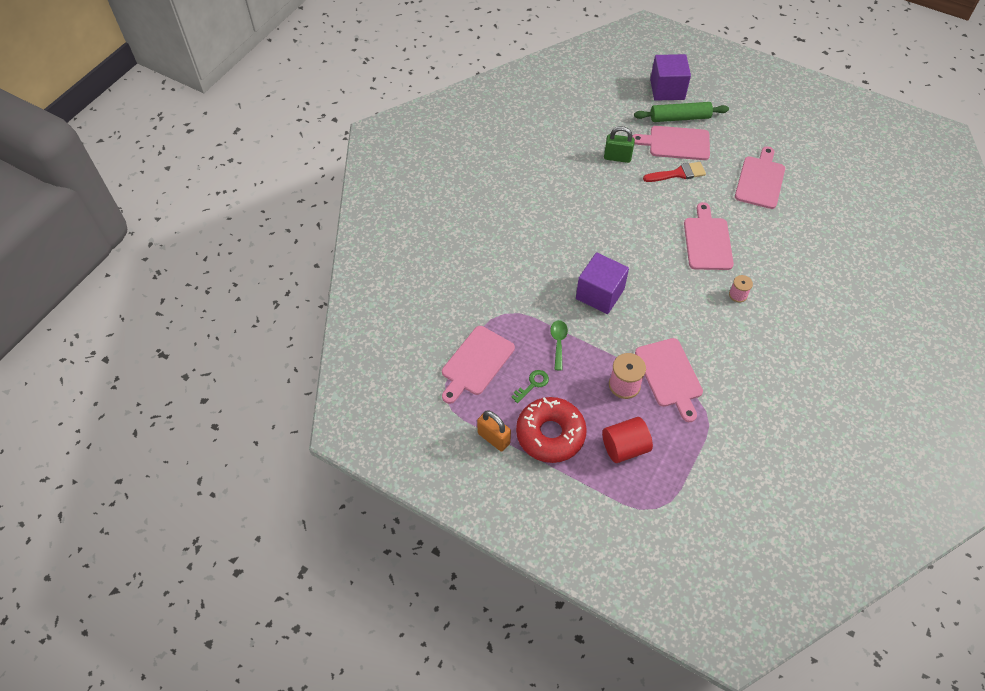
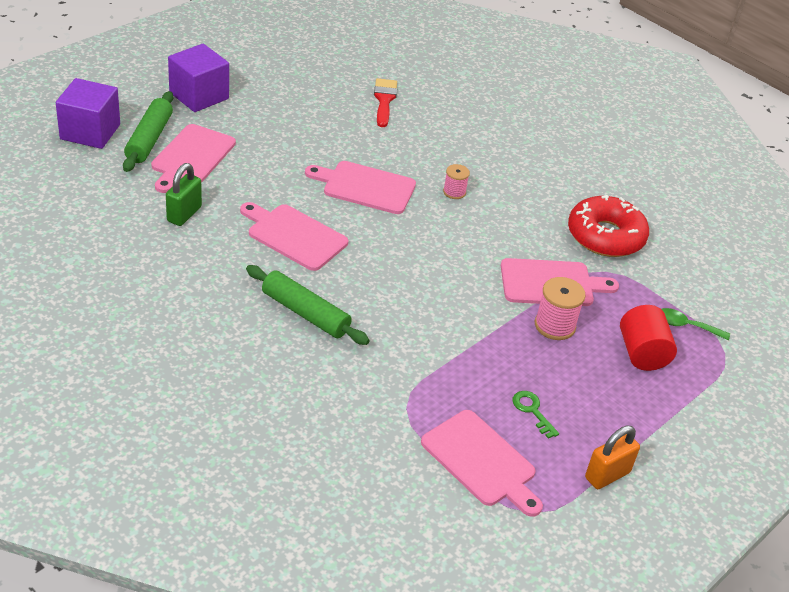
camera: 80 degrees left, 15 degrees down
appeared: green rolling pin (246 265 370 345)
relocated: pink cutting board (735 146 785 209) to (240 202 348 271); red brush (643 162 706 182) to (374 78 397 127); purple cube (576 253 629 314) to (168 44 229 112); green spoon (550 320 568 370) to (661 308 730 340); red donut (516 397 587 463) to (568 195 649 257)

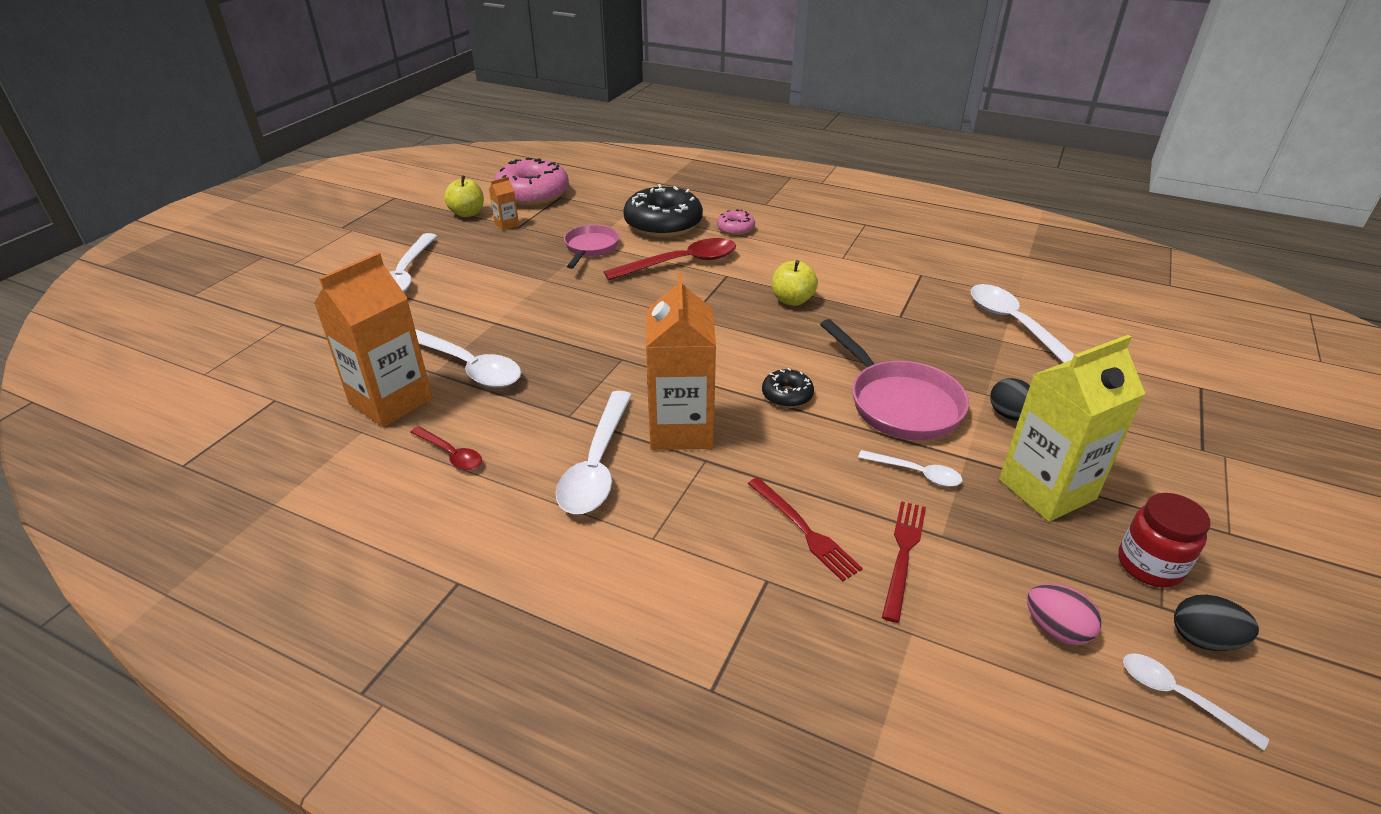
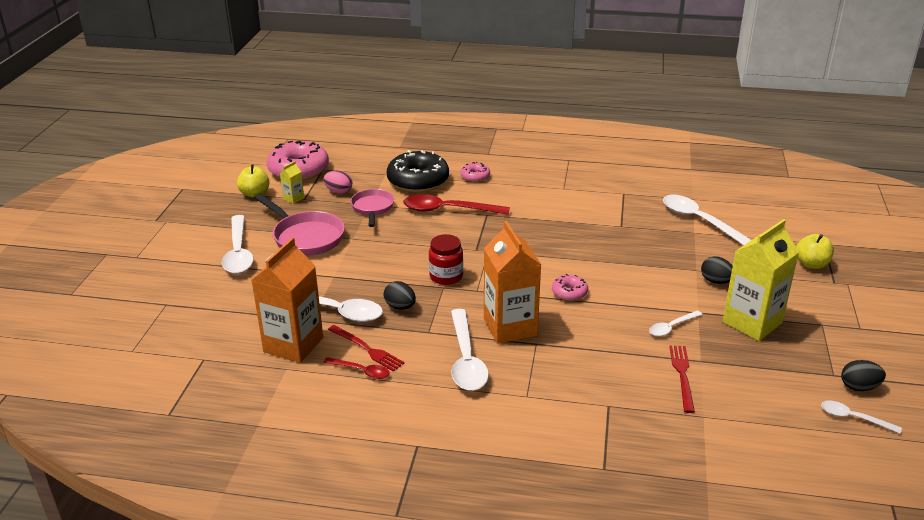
camera: 15 degrees left, 5 degrees down
appeared: black egg (384 281 416 310)
relocated: yellow apple (772 260 818 306) to (796 234 834 269); pink pan (820 319 969 440) to (254 193 345 256); red fork (748 477 863 582) to (328 325 404 372); red jar (1118 493 1210 587) to (429 234 463 285); pink egg (1027 584 1102 645) to (323 170 352 194)
colour: orange carton (489 177 519 230) to yellow carton (280 161 304 204); black donut (762 368 814 408) to pink donut (552 274 588 301)
spun: red spoon (604 238 736 280) = (403 194 510 215) 135 degrees counterclockwise; white spoon (858 450 962 487) = (649 310 702 336) 135 degrees clockwise

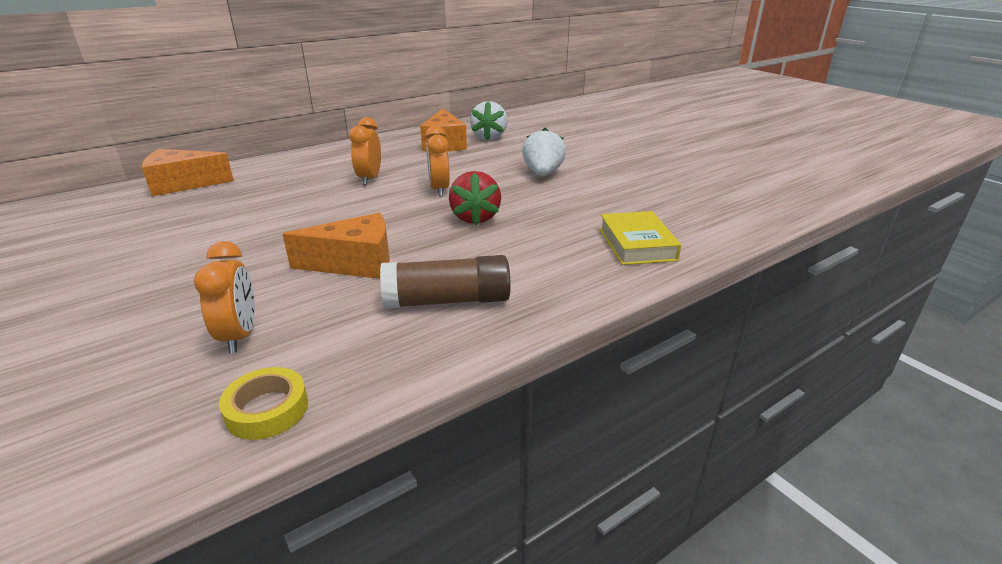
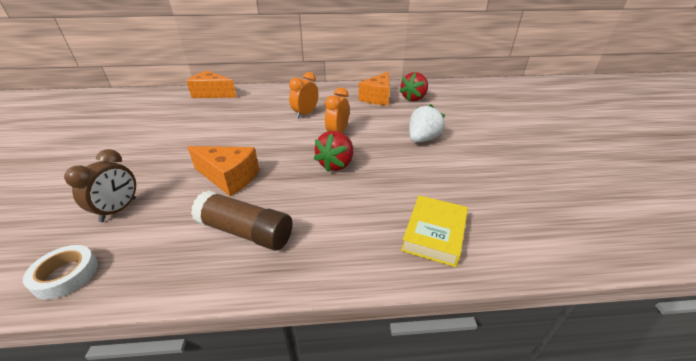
camera: 30 degrees right, 5 degrees up
colour: white strawberry (470 101 508 140) to red strawberry (399 72 428 101); orange clock (194 241 255 353) to brown clock (64 149 136 222); yellow tape (219 367 308 440) to white tape (23 245 98 300)

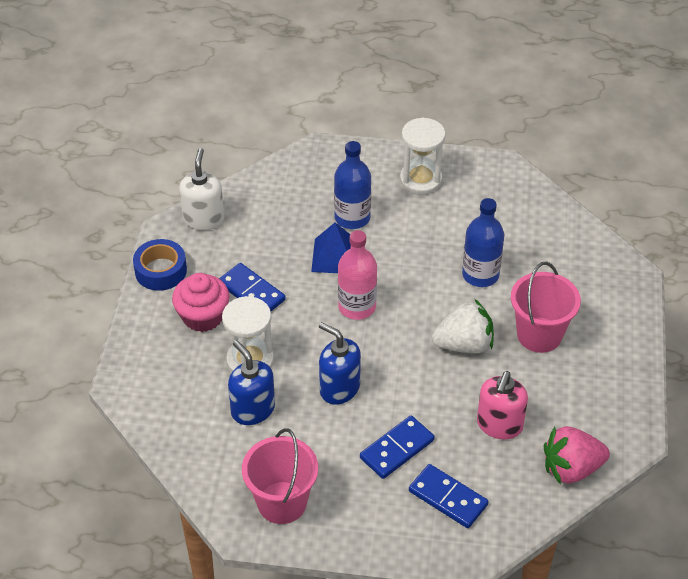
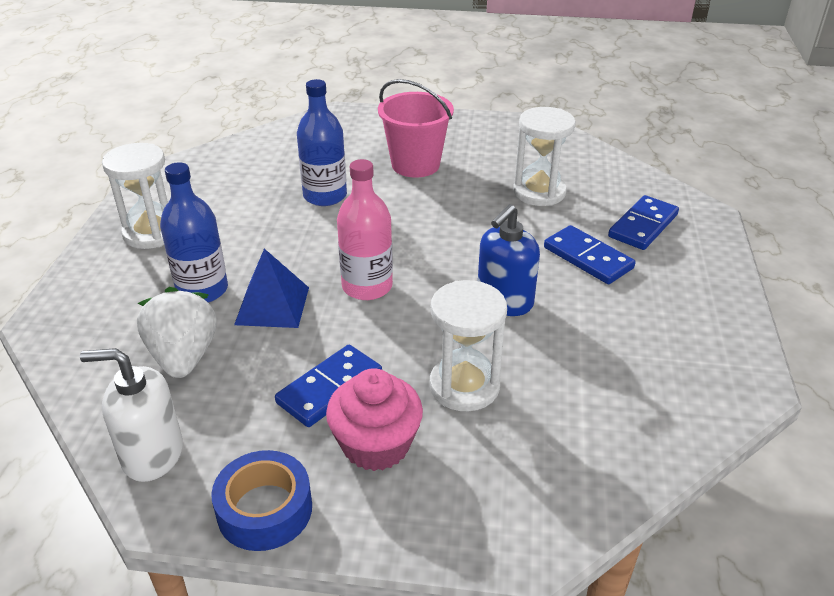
camera: 90 degrees left, 10 degrees down
missing: blue soap dispenser (228 340 275 425); pink strawberry (544 426 610 485); pink bucket (242 428 318 524)
relocated: white strawberry (432 299 494 354) to (137 287 217 378)
exchanged: pink soap dispenser (477 371 528 440) to white hourglass (513 107 576 206)

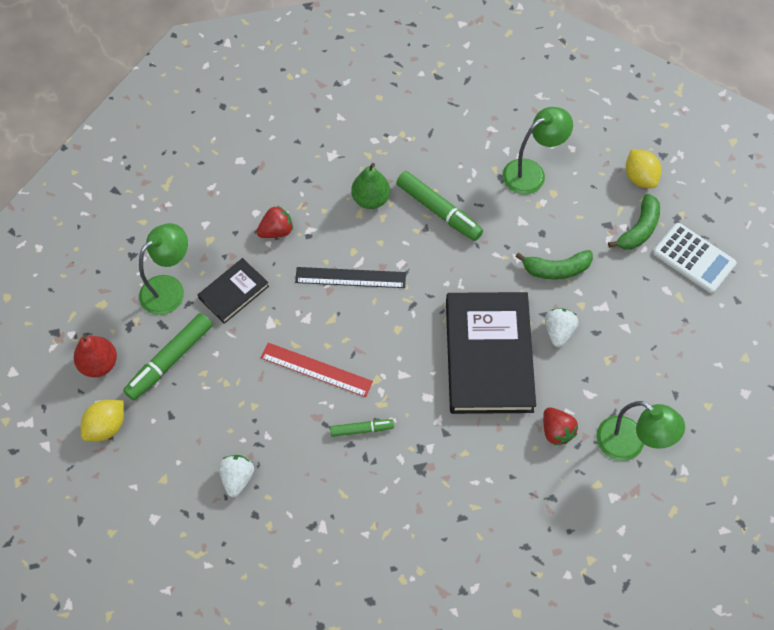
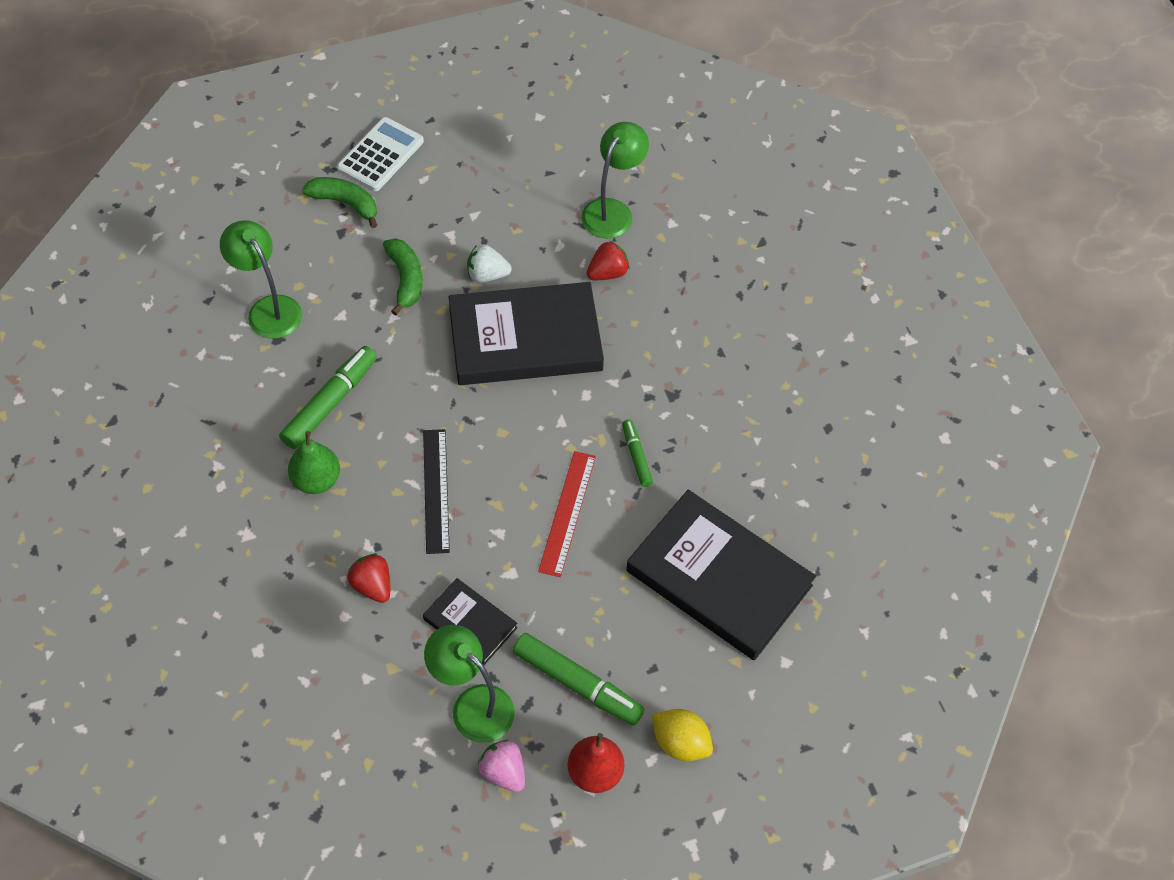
camera: 100 degrees left, 5 degrees down
missing: yellow lemon (626 150 661 188)
appeared: pink strawberry (478 740 525 792)
exchanged: white strawberry (219 455 254 497) to black book (626 490 816 660)

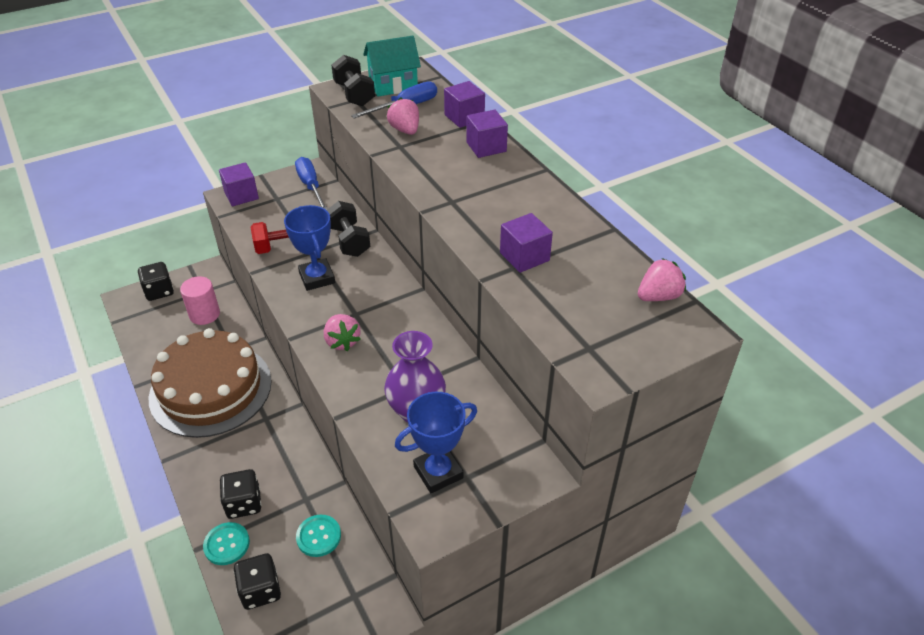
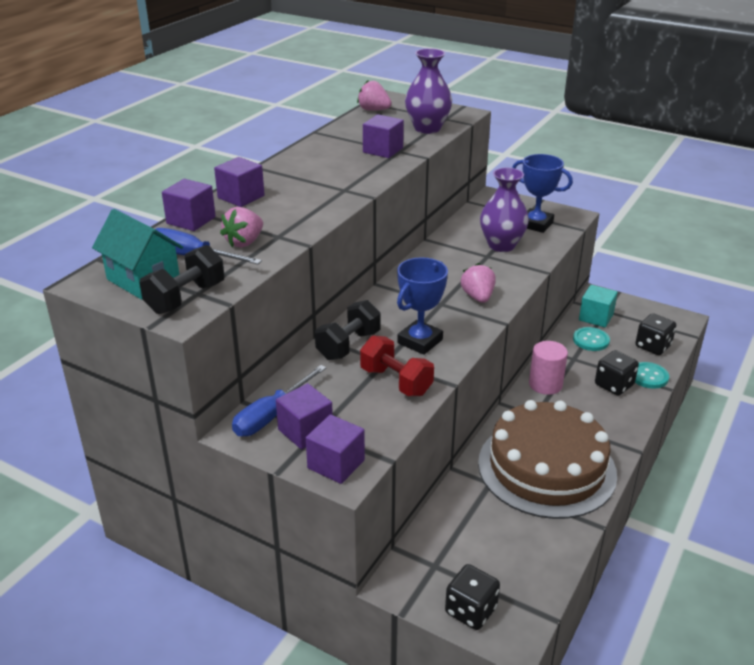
camera: 120 degrees left, 10 degrees down
appeared: purple vase (405 48 452 134); turquoise cube (579 285 618 328); purple cube (276 383 333 449)
relocated: pink cylinder (180 276 220 325) to (529 341 568 395)
spun: pink strawberry (324 314 361 351) = (461 263 495 303) 45 degrees counterclockwise

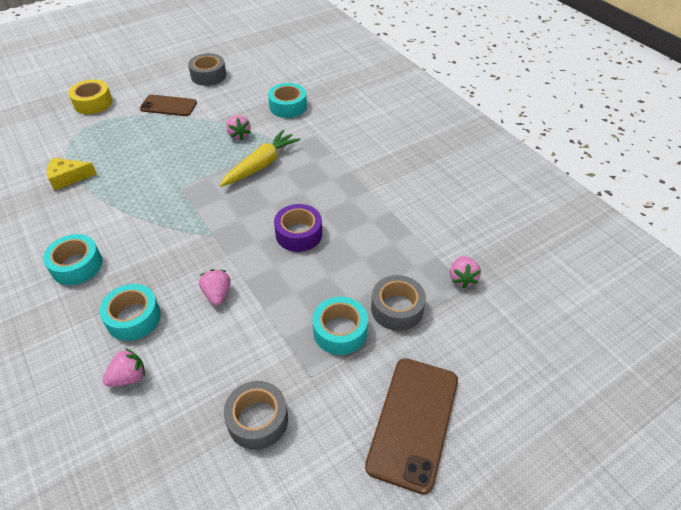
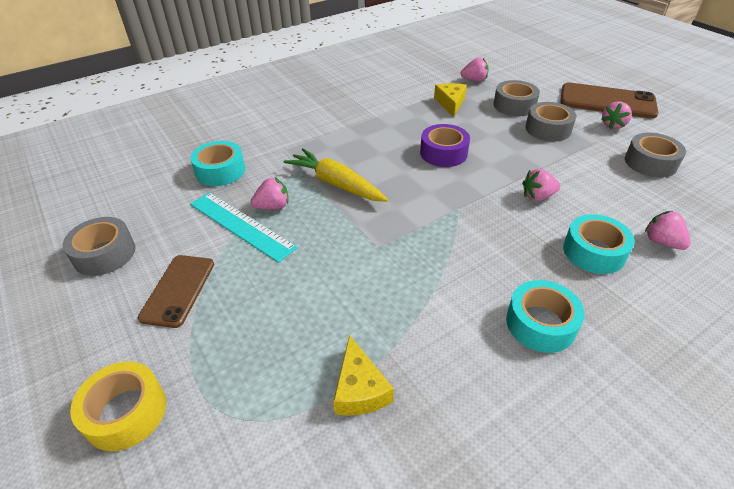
camera: 90 degrees left, 5 degrees down
appeared: yellow cheese (434 83 467 117); pink strawberry (601 101 632 129); turquoise ruler (190 192 298 263)
colour: turquoise tape (313 297 368 355) to grey tape (525 102 576 142)

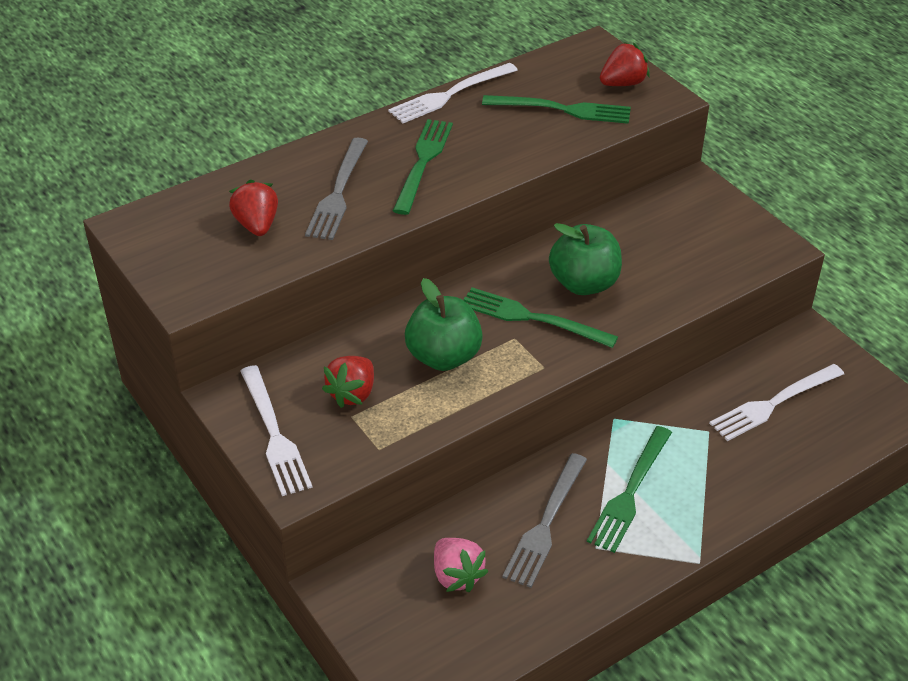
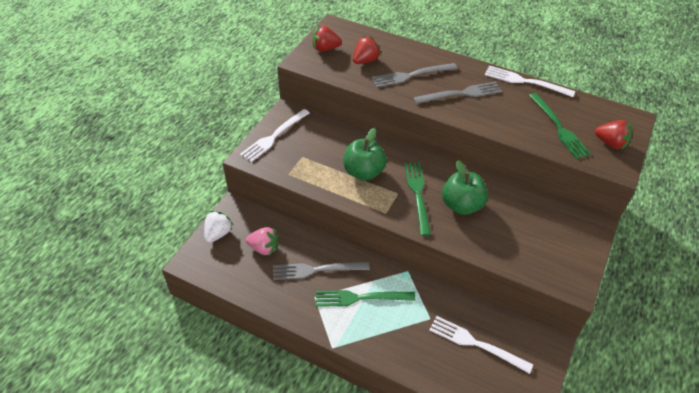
camera: 60 degrees right, 5 degrees up
appeared: white strawberry (204 211 234 243)
relocated: red strawberry (322 356 374 408) to (312 25 342 52)
colour: green fork (393 119 453 215) to grey fork (413 82 502 104)
spun: pink strawberry (434 538 489 592) = (246 227 279 256) 105 degrees counterclockwise

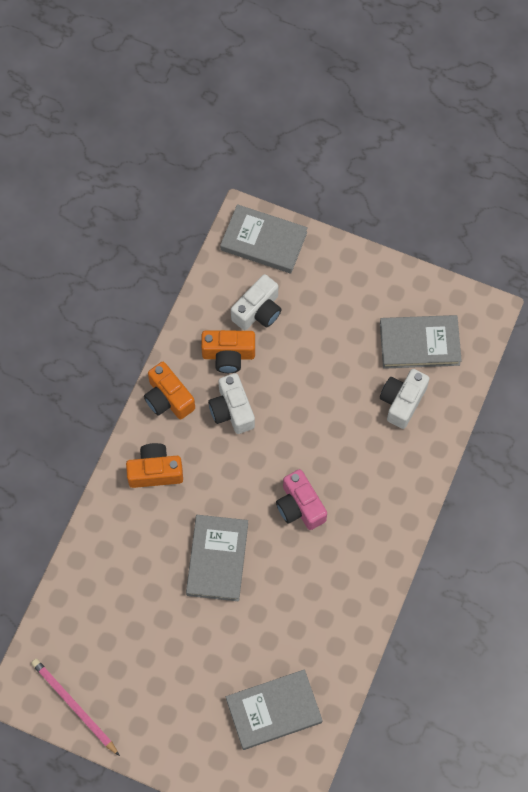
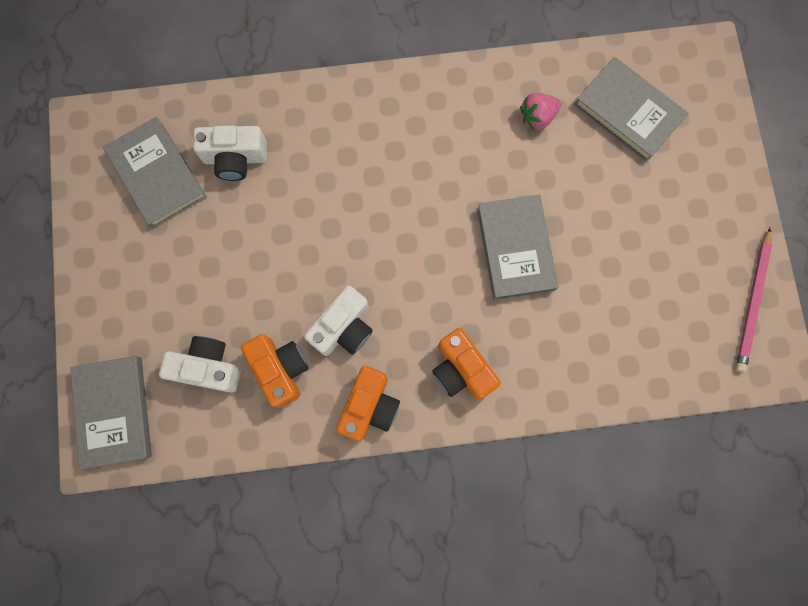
camera: 120 degrees left, 10 degrees up
missing: pink camera (276 469 327 530)
appeared: pink strawberry (520 93 561 131)
spun: grey book (186 515 248 601) = (477 195 559 300) 75 degrees counterclockwise

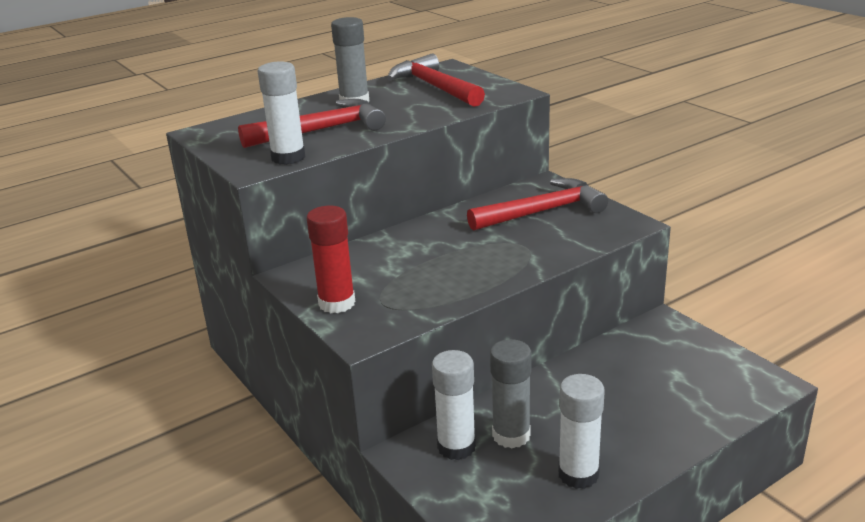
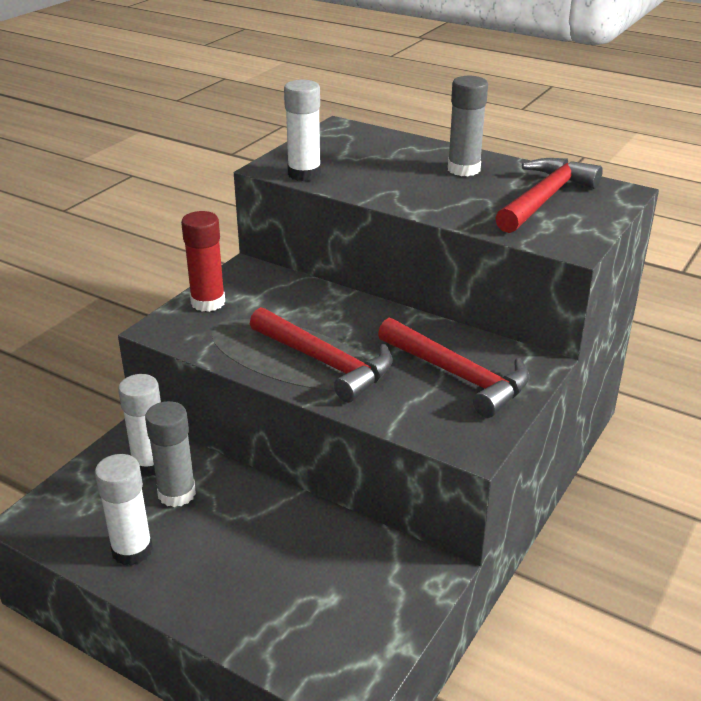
camera: 65 degrees right, 5 degrees up
relocated: red hammer (238 99 386 148) to (250 307 392 403)

